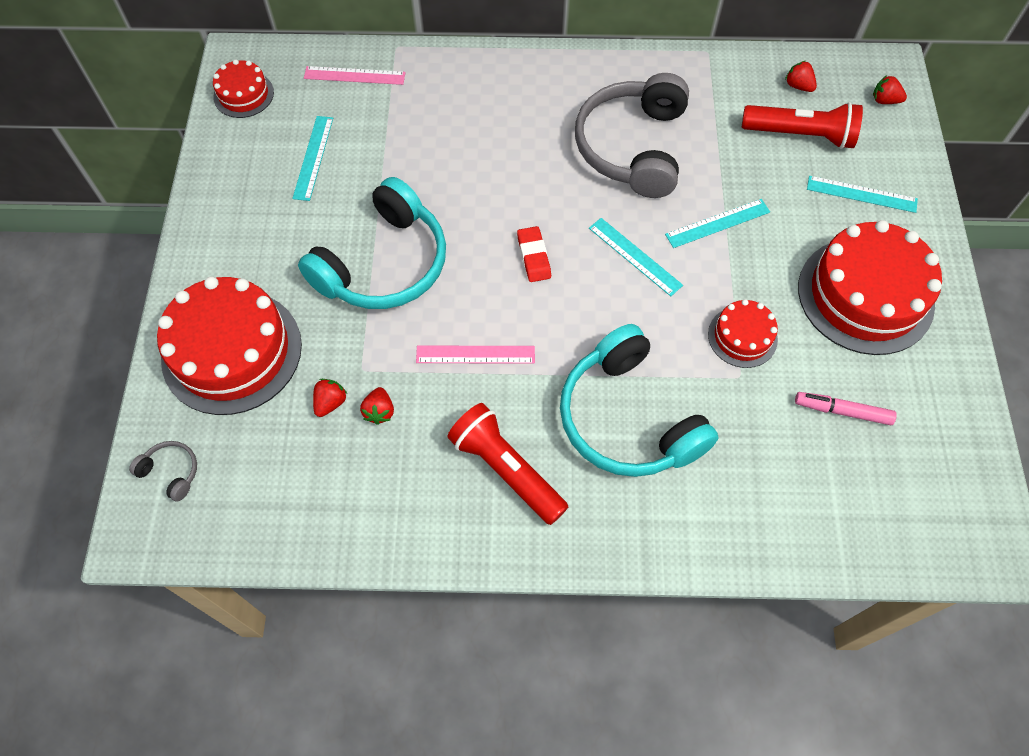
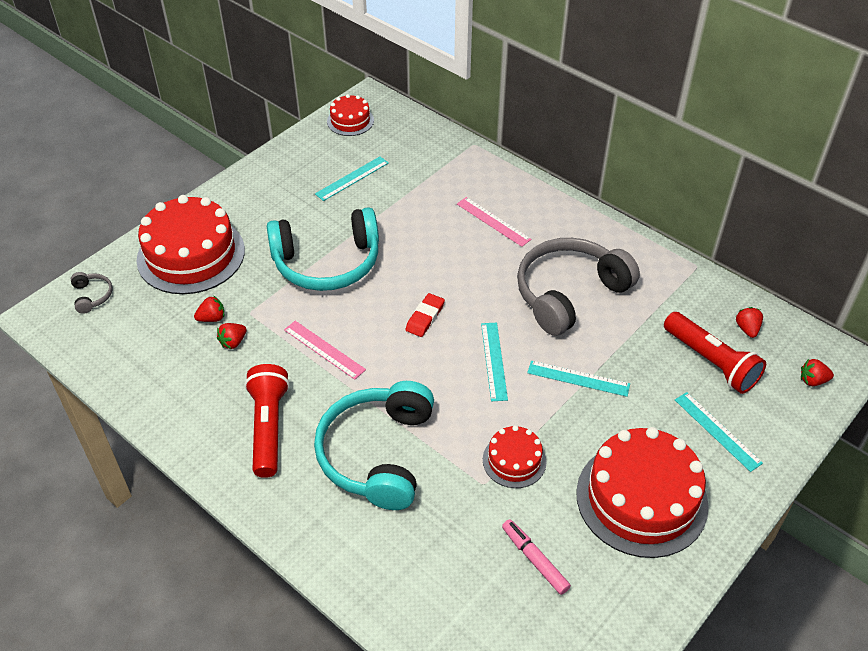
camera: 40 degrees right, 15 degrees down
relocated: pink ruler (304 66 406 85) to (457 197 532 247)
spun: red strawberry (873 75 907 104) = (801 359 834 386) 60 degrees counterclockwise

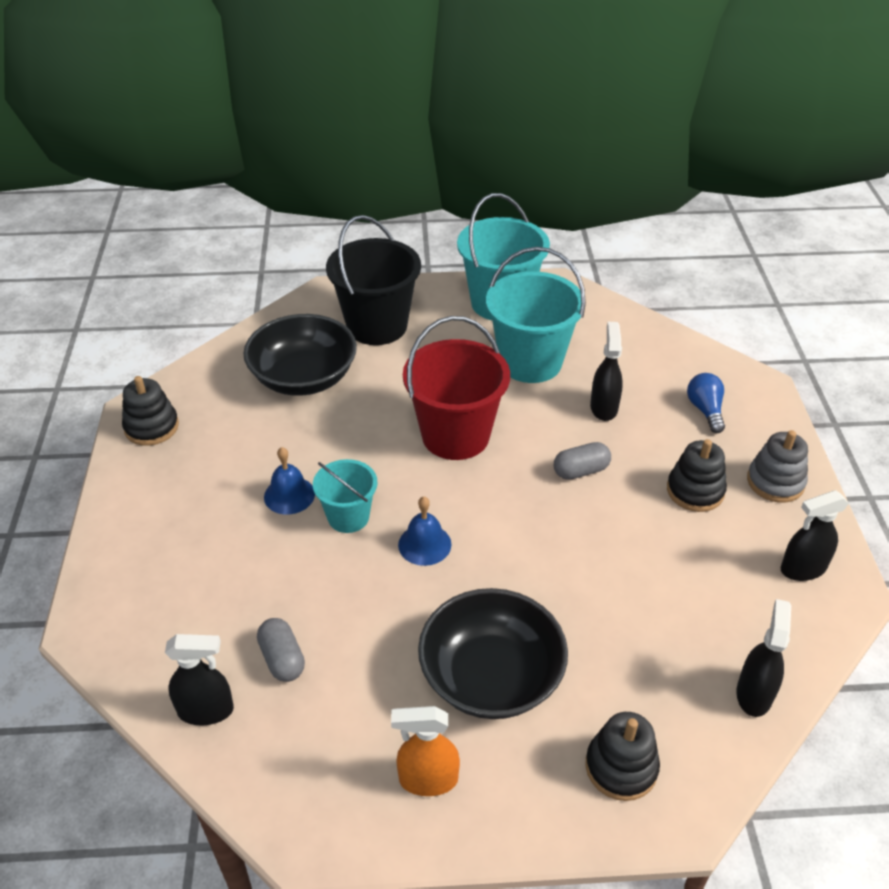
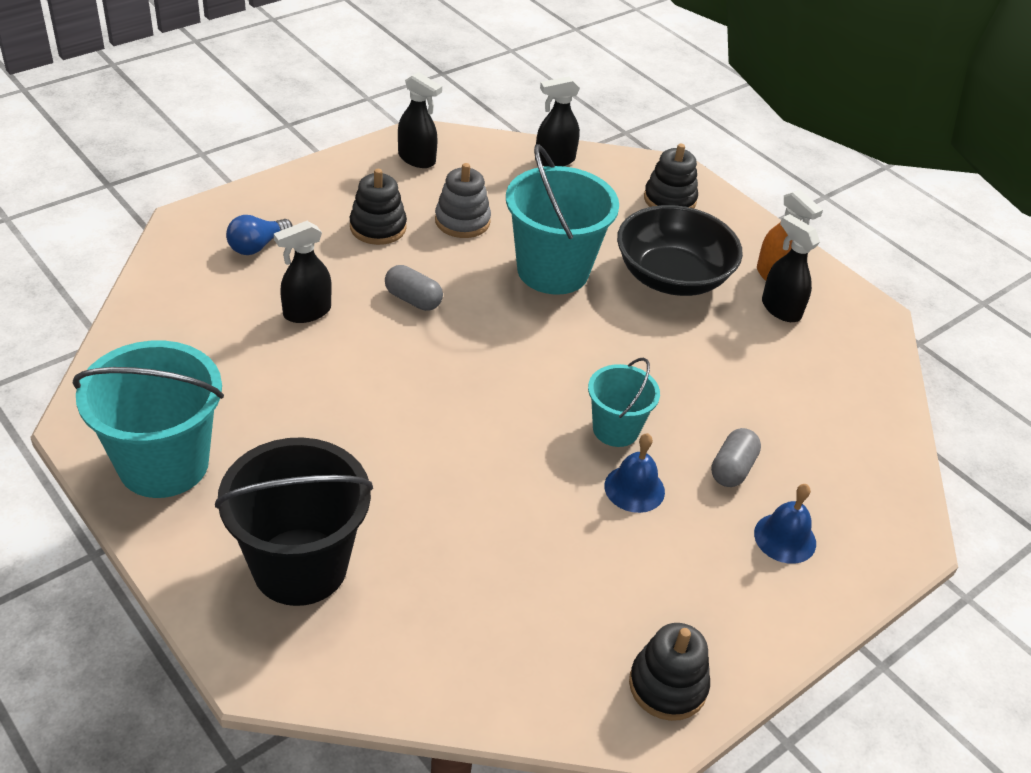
camera: 130 degrees left, 0 degrees up
missing: black bowl (243 314 357 396); red bucket (403 316 510 460)
relocated: turquoise bucket (486 247 586 383) to (506 144 619 295); grey stacking toy (747 430 808 503) to (435 163 491 238); blue bell (398 497 451 566) to (754 484 816 564); grey capsule (257 618 305 682) to (711 428 761 487); black spray bottle (165 634 234 725) to (762 214 820 322)

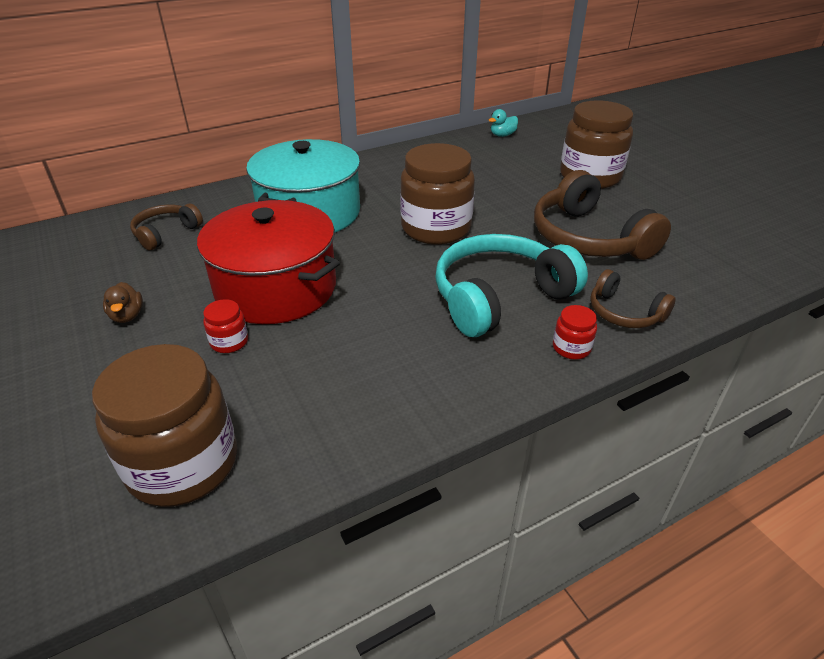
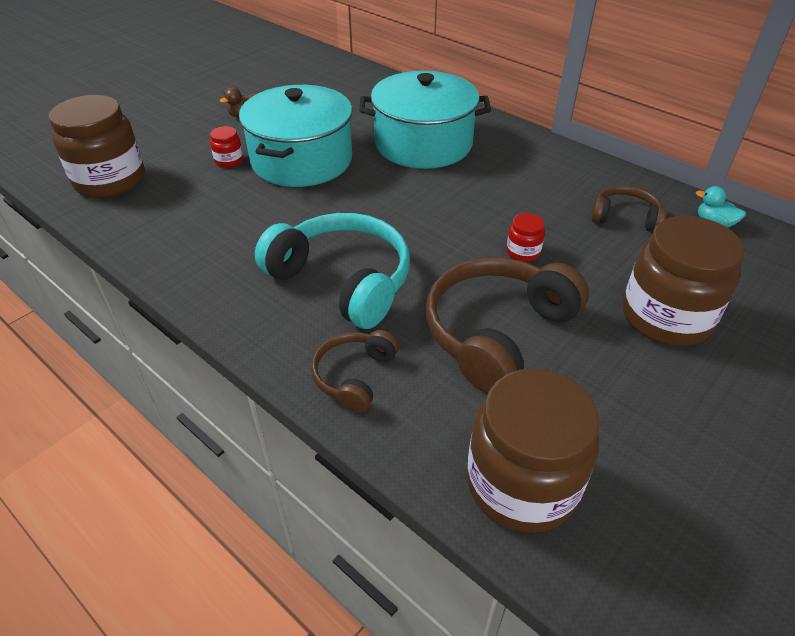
camera: 70 degrees right, 5 degrees up
relocated: brown jar (400 143 475 245) to (467 368 600 533); brown headphones (130 204 203 250) to (591 186 666 232); red jar (553 305 597 360) to (506 213 545 262)
colour: red pot (197 200 340 324) to turquoise pot (239 85 352 187)

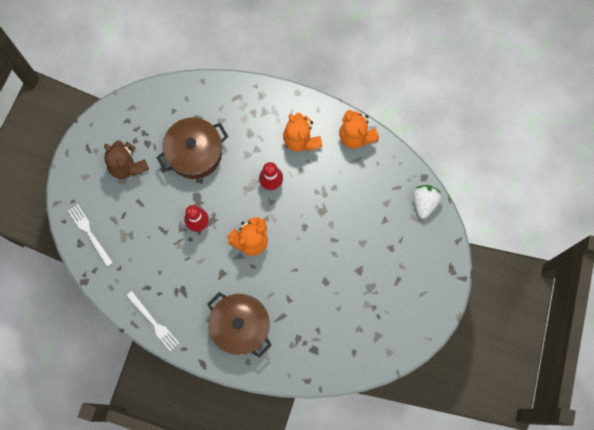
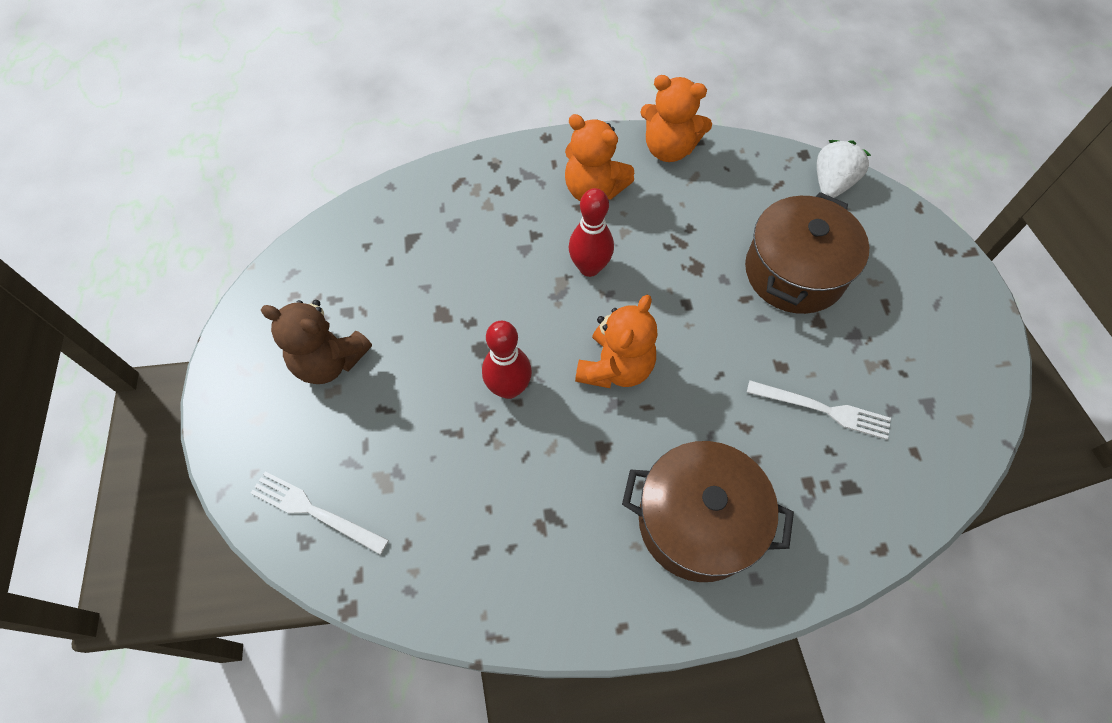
camera: 30 degrees left, 15 degrees down
relocated: brown pot (156 118 228 179) to (745 192 869 314); white fork (126 291 180 351) to (747 380 891 440)
spun: white strawberry (413 185 441 219) = (817 140 871 198) 45 degrees clockwise

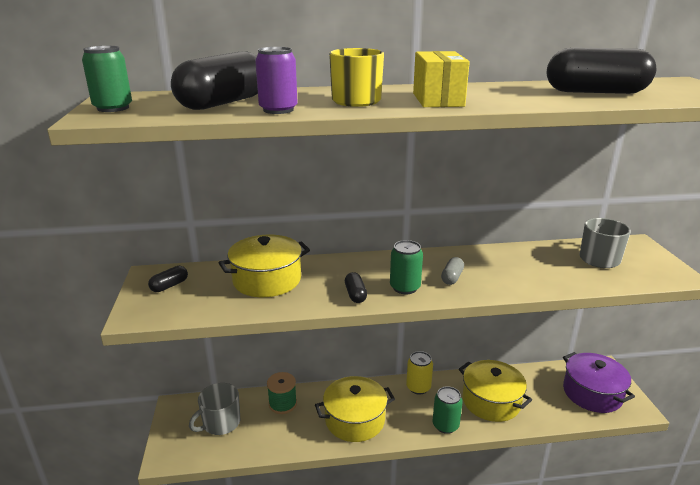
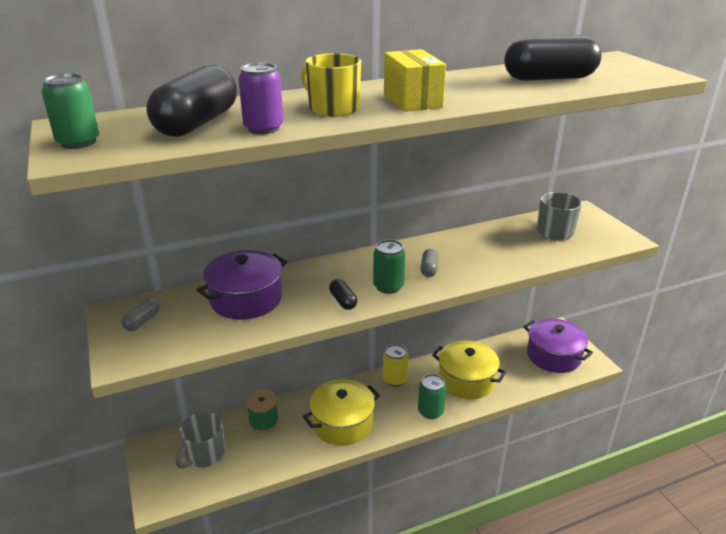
camera: 15 degrees left, 5 degrees up
colour: yellow pot (219 235 310 297) to purple pot (197 250 287 320); black capsule (148 266 188 292) to grey capsule (121 298 160 331)

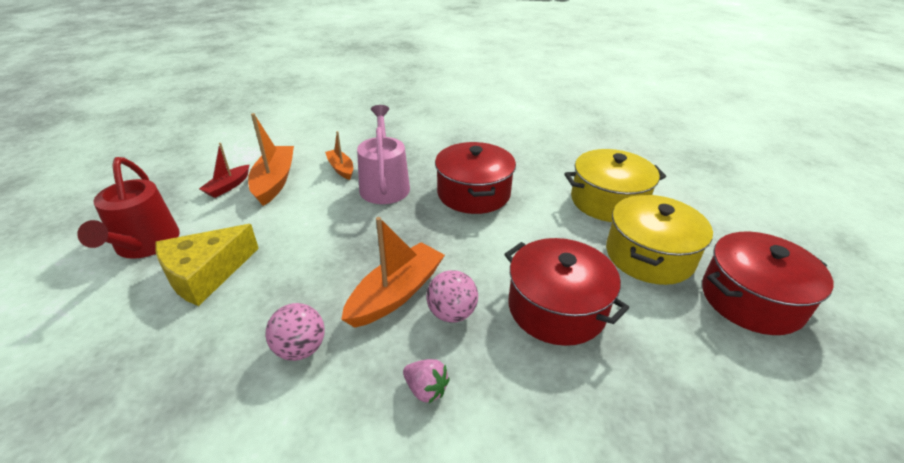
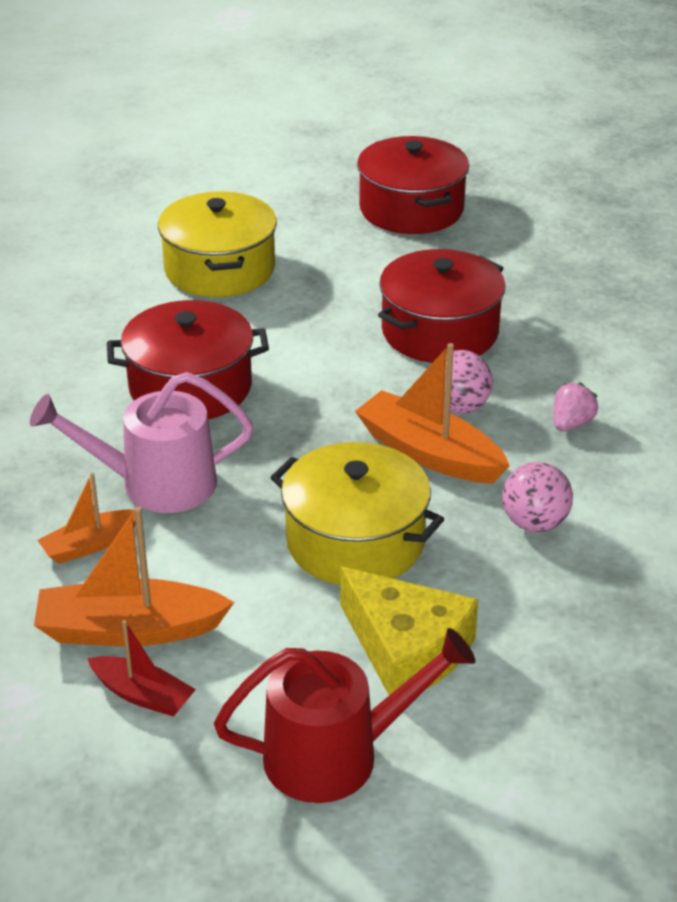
camera: 90 degrees left, 0 degrees up
relocated: yellow pot (606 195 713 285) to (270 442 444 585)

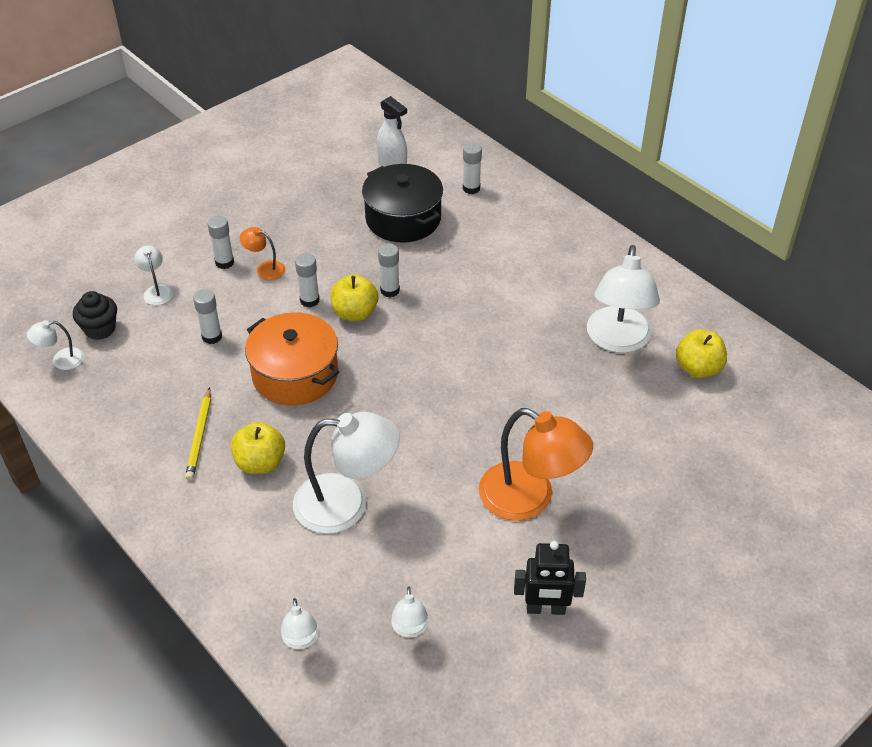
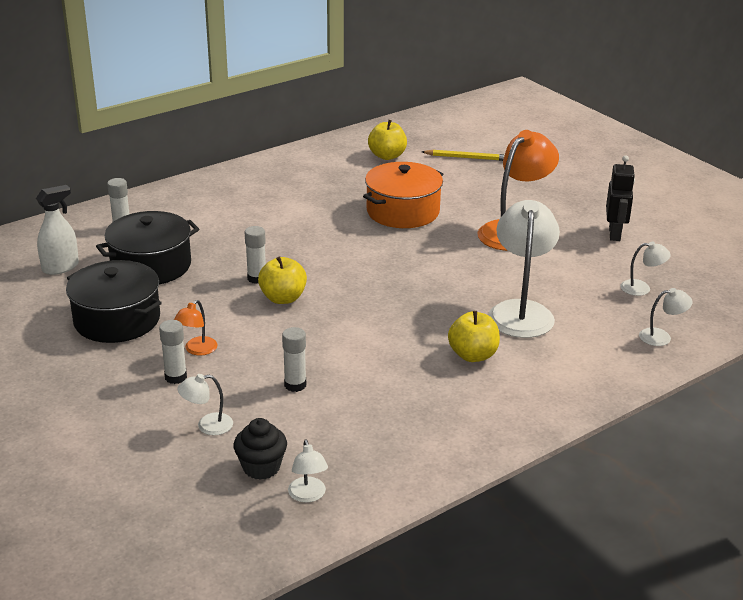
camera: 85 degrees left, 15 degrees down
missing: white lamp (587 245 660 353); white glue stick (295 253 320 307)
appeared: black pot (66 260 162 343)
relocated: orange pot (245 312 339 406) to (363 162 443 228); yellow pencil (185 387 211 481) to (422 150 505 161)

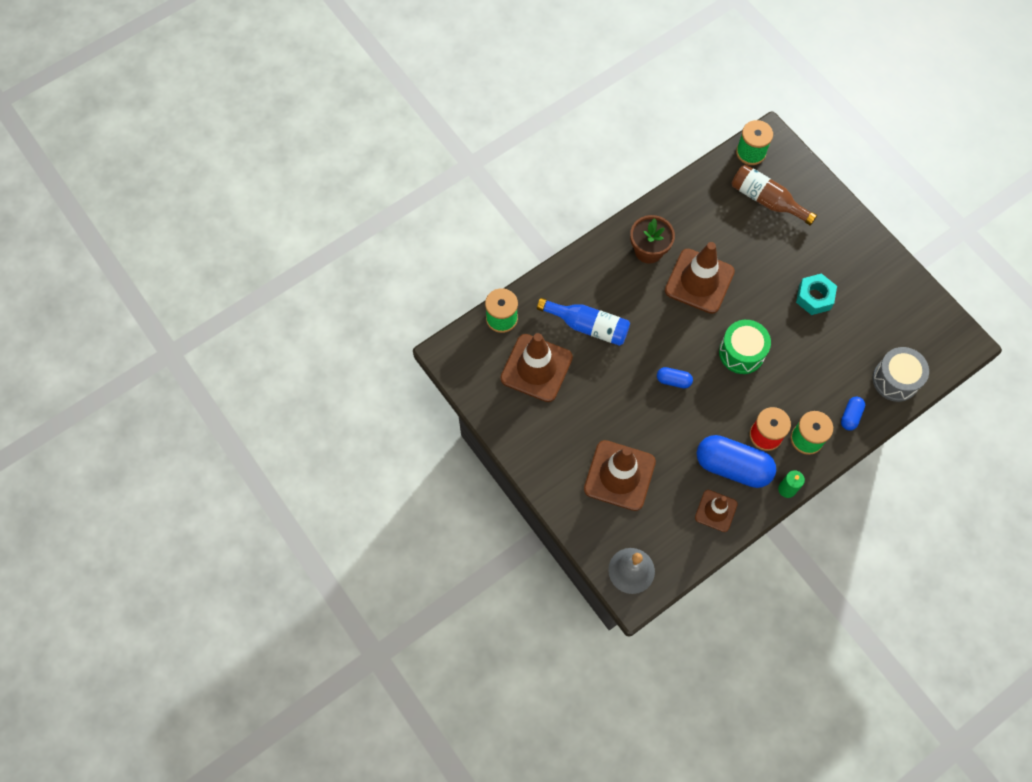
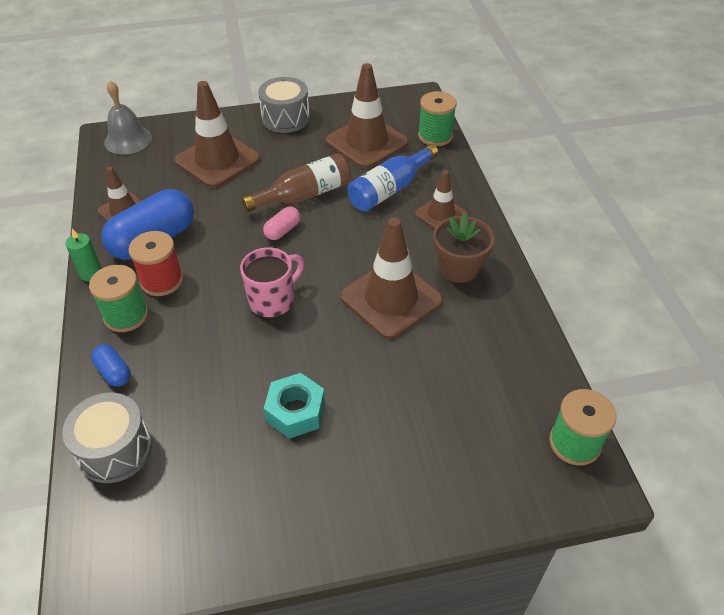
camera: 115 degrees right, 20 degrees down
appeared: grey drum (258 77 310 133); brown traffic cone (415 170 468 229)
relocated: brown bottle (732 164 817 226) to (242 153 351 212)
exchanged: green drum (719 320 771 374) to pink mug (240 247 304 318)
colour: blue capsule (657 367 693 388) to pink capsule (263 206 300 240)

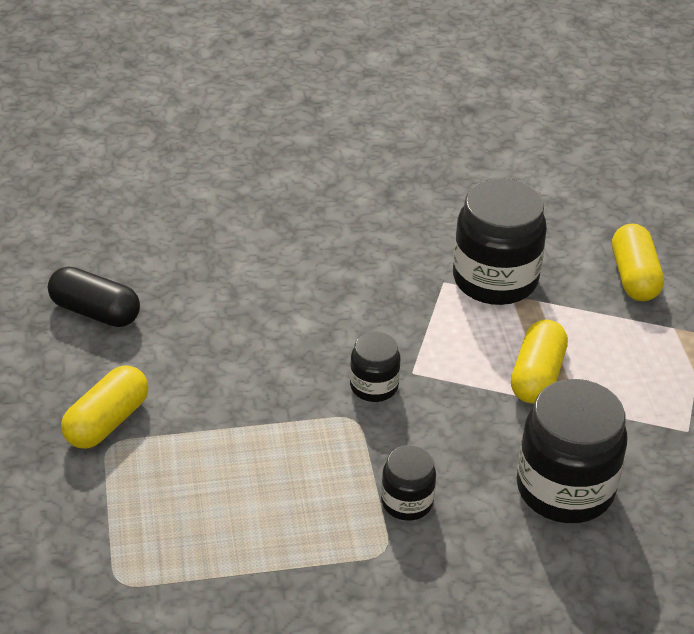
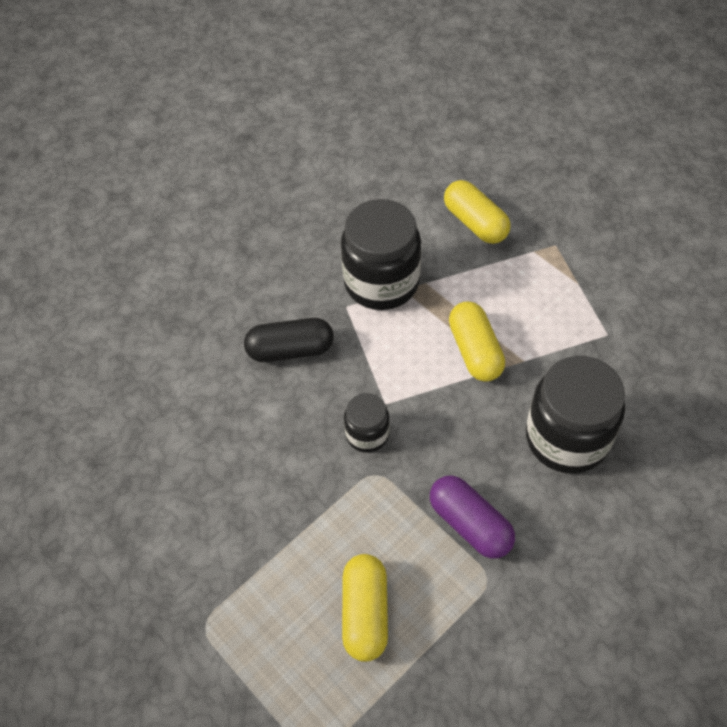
camera: 30 degrees left, 15 degrees up
relocated: black capsule (48 266 140 327) to (244 318 334 362); yellow capsule (61 365 148 449) to (342 554 388 662)
exchanged: black jar (381 445 436 521) to purple capsule (430 475 515 558)

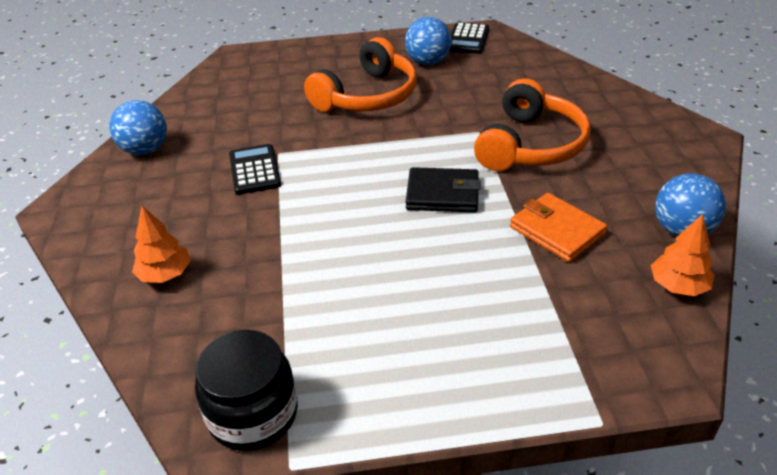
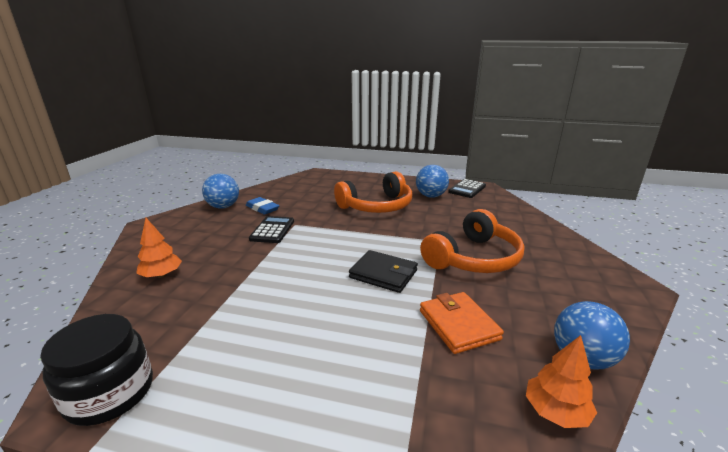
camera: 20 degrees right, 15 degrees down
appeared: blue eraser (246 197 280 215)

